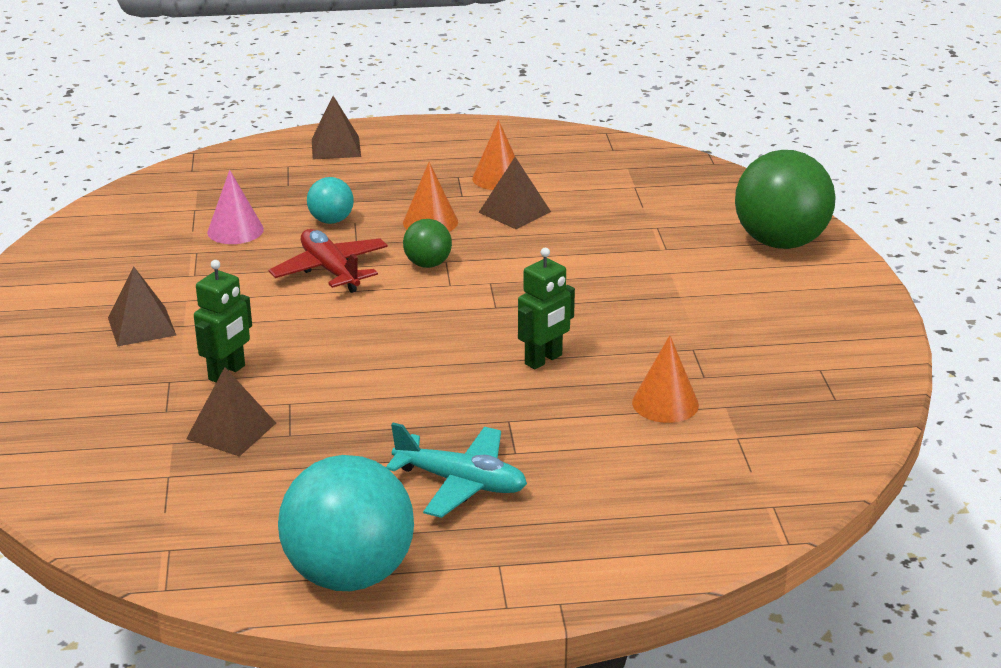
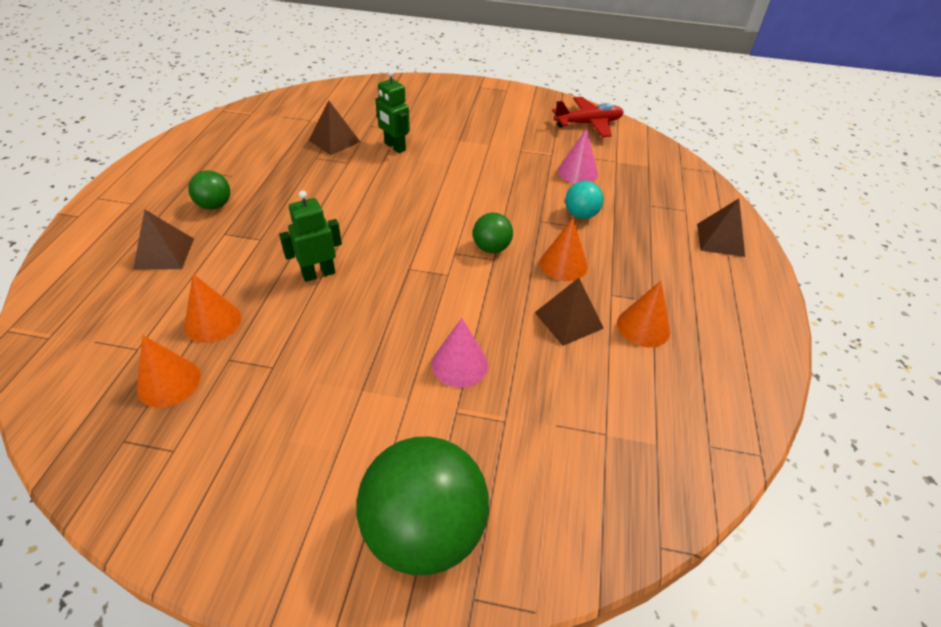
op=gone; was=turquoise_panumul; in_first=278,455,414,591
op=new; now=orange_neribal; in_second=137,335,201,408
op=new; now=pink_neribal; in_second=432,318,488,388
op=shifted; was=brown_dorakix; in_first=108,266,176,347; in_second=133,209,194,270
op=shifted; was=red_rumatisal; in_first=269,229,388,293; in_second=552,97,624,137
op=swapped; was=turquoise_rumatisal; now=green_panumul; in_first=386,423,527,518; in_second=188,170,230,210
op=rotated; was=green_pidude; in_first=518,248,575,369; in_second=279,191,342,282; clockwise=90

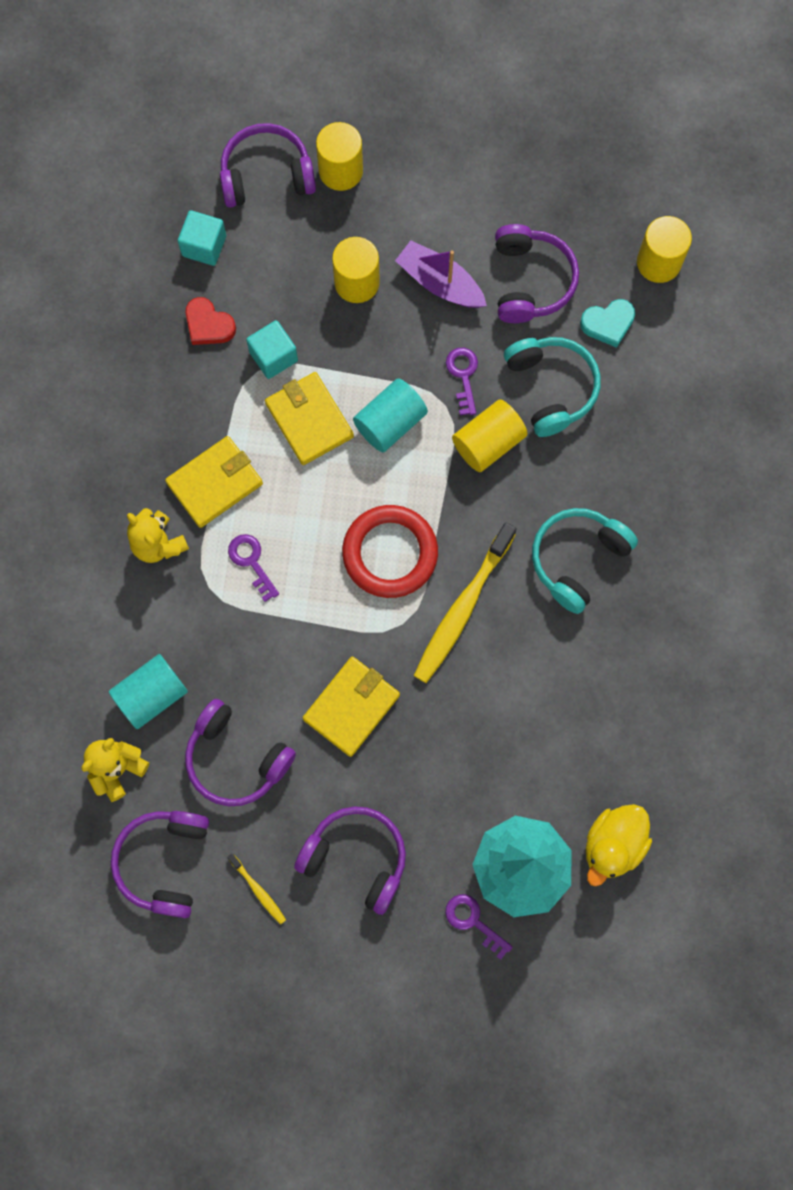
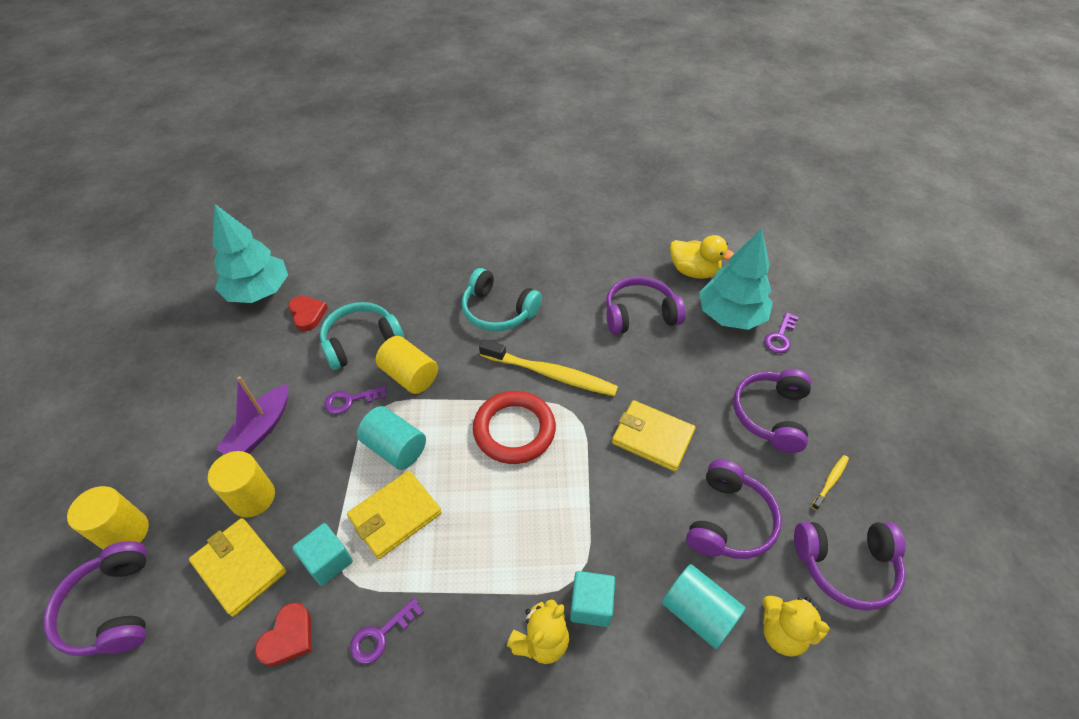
op=shifted; was=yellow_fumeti; in_first=165,436,263,528; in_second=189,518,286,617
op=shifted; was=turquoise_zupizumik; in_first=178,210,226,266; in_second=570,571,615,627
op=shifted; was=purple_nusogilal; in_first=228,534,279,602; in_second=350,598,424,664
op=shifted; was=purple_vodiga; in_first=495,224,579,323; in_second=606,276,686,334
op=swapped; was=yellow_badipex; now=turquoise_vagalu; in_first=637,216,692,283; in_second=213,204,288,303
op=repainted; was=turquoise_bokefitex; now=red_bokefitex; in_first=580,299,635,348; in_second=288,296,328,331

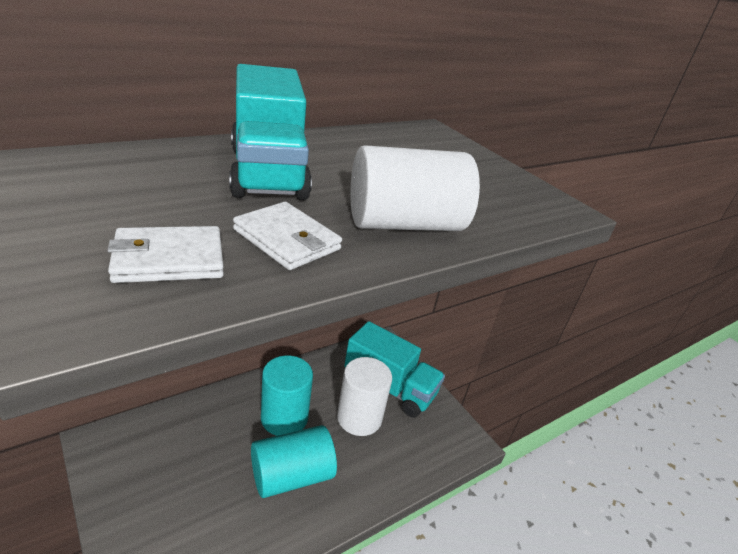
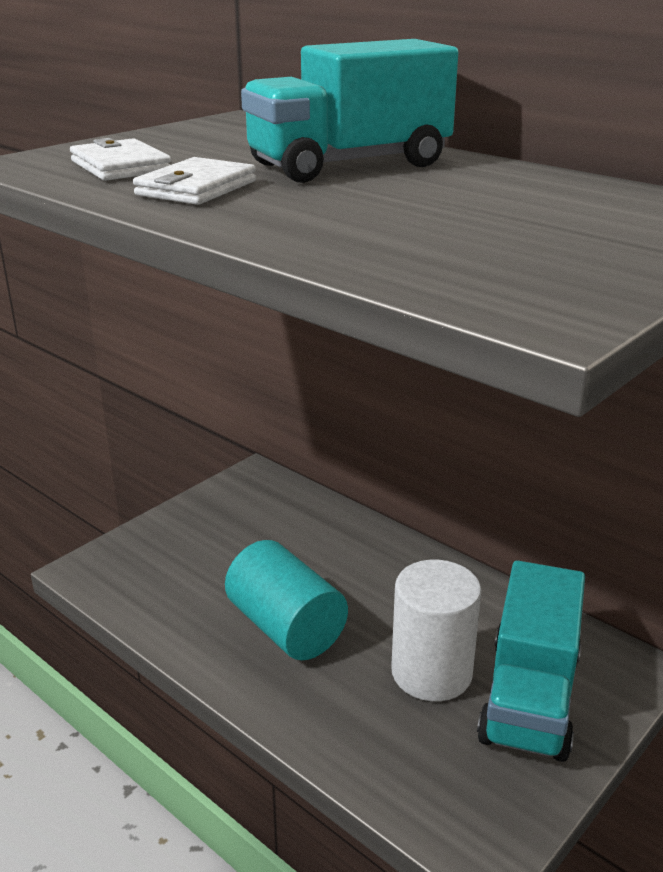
op=gone; was=turquoise_badipex; in_first=261,356,313,436
op=gone; was=white_badipex; in_first=350,145,480,231

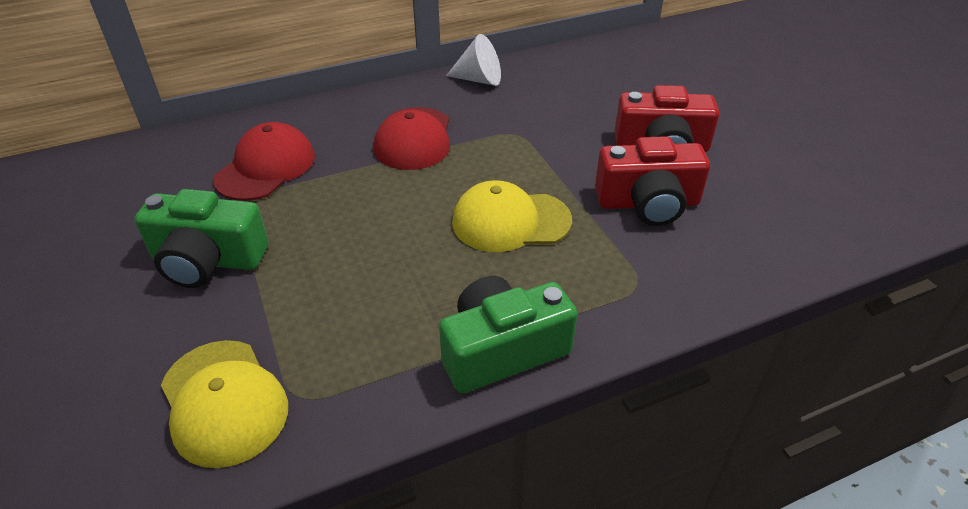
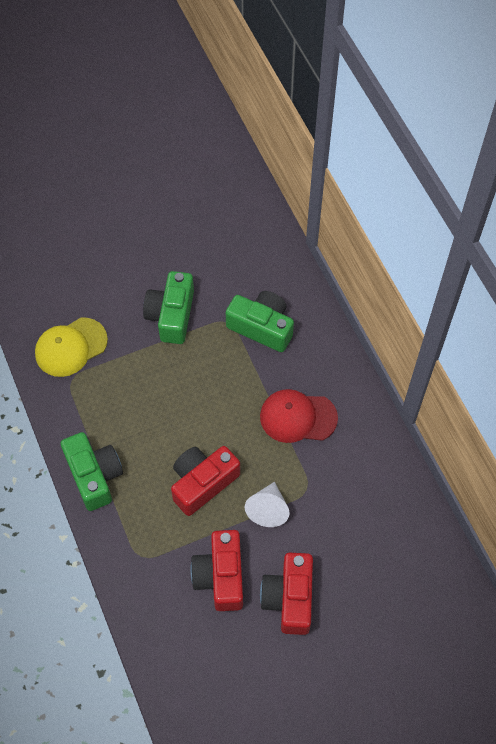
op=shifted; was=white_neribal; in_first=446,34,501,86; in_second=245,482,290,527
op=swapped; was=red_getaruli; now=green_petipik; in_first=213,122,315,201; in_second=226,291,294,352
op=swapped; was=yellow_getaruli; now=red_petipik; in_first=452,180,572,252; in_second=171,446,240,516

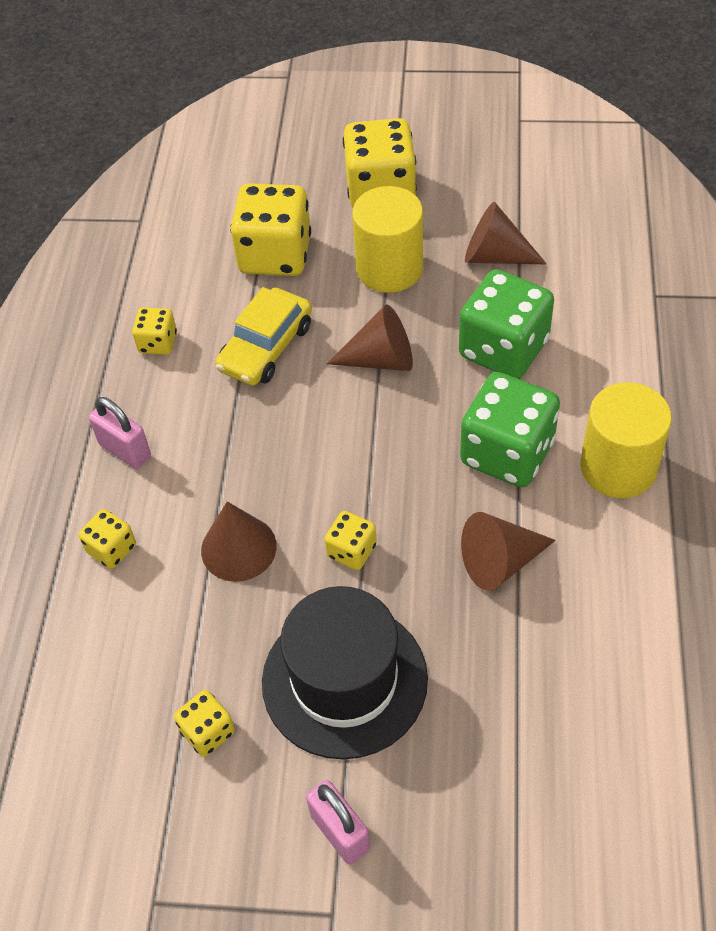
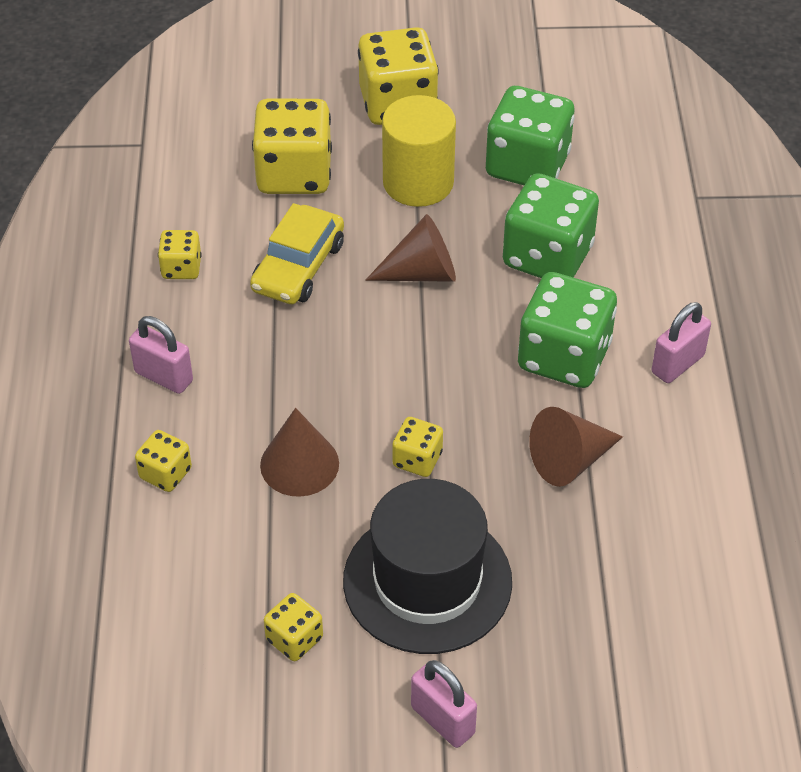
op=swapped; was=brown_neribal; now=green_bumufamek; in_first=465,202,547,264; in_second=486,86,574,185
op=swapped; was=yellow_badipex; now=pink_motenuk; in_first=581,382,672,498; in_second=652,302,711,383

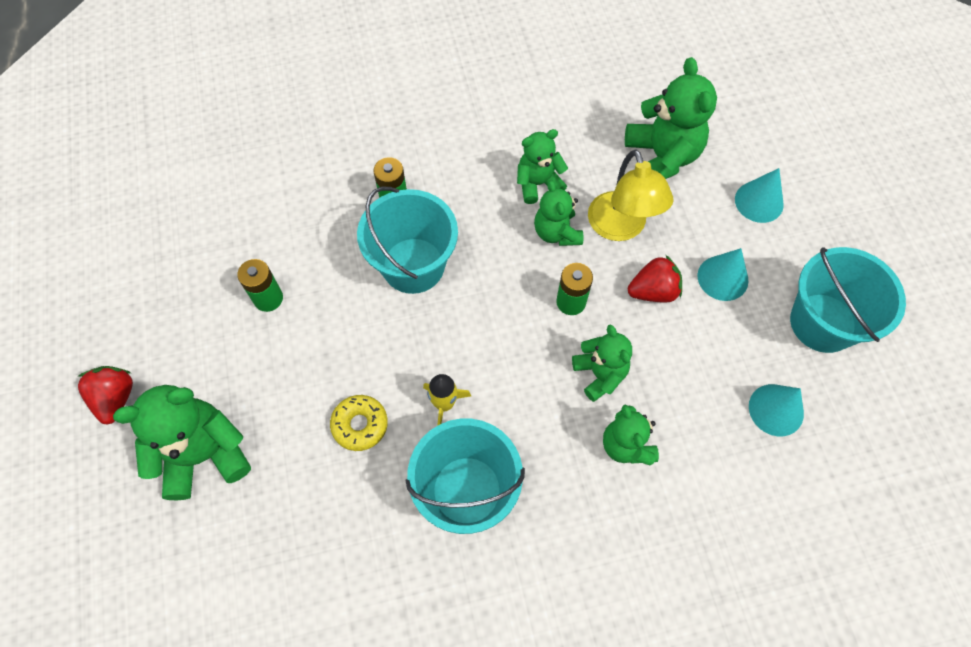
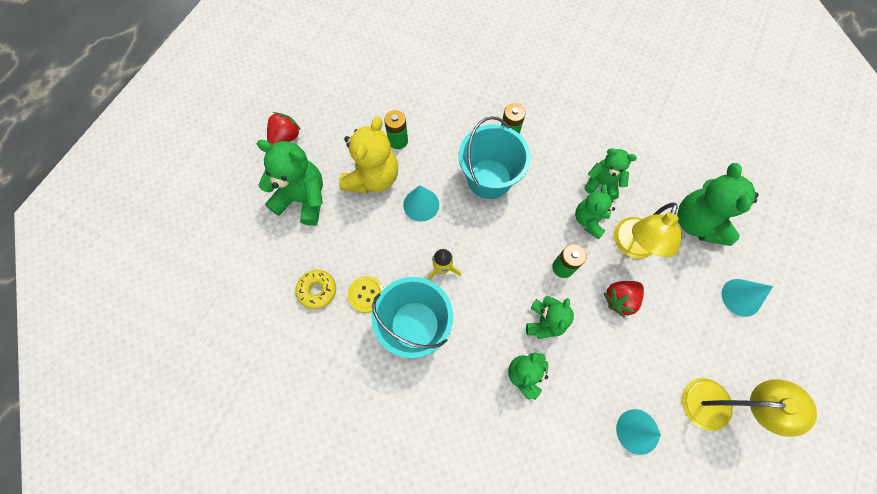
op=new; now=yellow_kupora; in_second=339,117,398,194
op=new; now=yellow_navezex; in_second=348,276,384,313
op=shifted; was=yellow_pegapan; in_first=330,395,388,451; in_second=295,270,336,309
op=shifted; was=turquoise_neribal; in_first=697,248,748,301; in_second=403,185,439,221
op=swapped; was=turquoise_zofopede; now=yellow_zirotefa; in_first=790,247,906,353; in_second=682,378,817,437
op=rotated; was=green_kupora; in_first=625,57,717,179; in_second=677,163,759,246; clockwise=150
op=rotated; was=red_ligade; in_first=628,255,682,303; in_second=604,281,644,317; clockwise=120

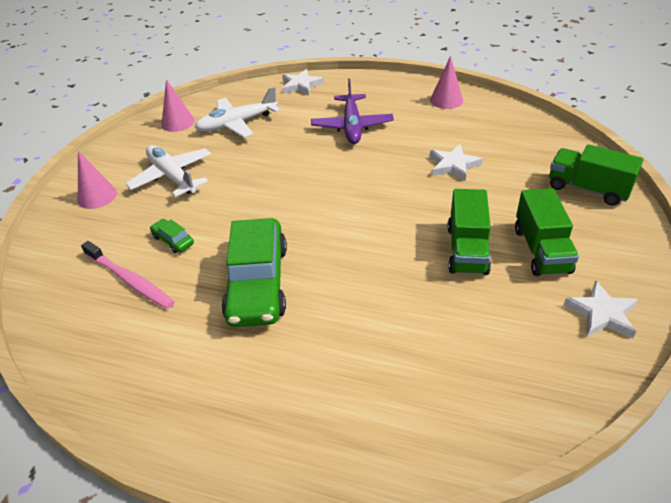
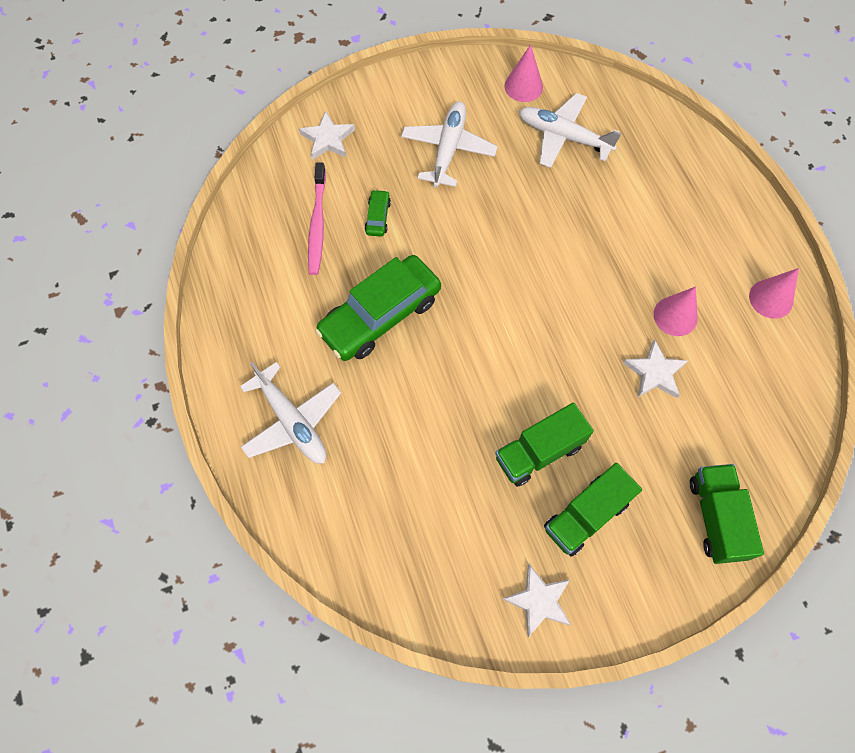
op=gone; was=purple_rumatisal; in_first=311,79,394,144
op=new; now=white_rumatisal; in_second=240,362,341,464
op=shifted; was=pink_neribal; in_first=78,151,117,209; in_second=654,286,698,336
op=shifted; was=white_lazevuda; in_first=282,69,324,96; in_second=299,111,355,160

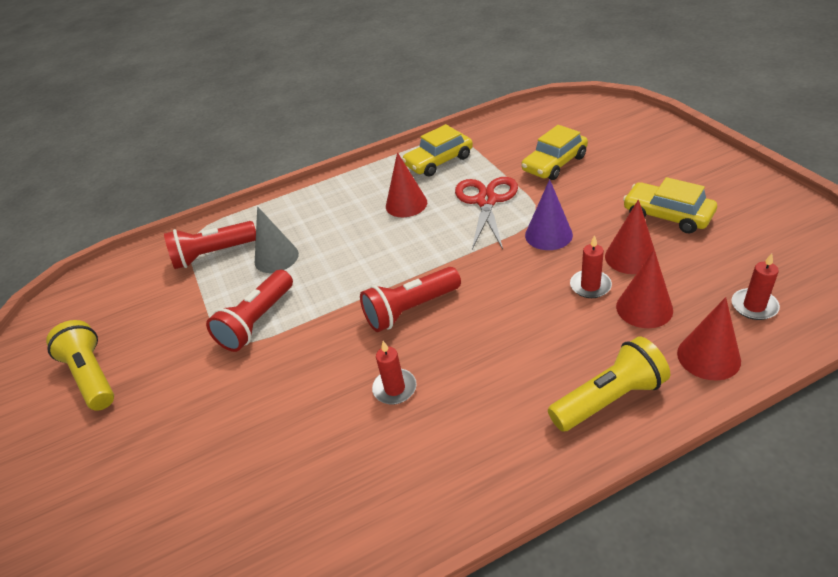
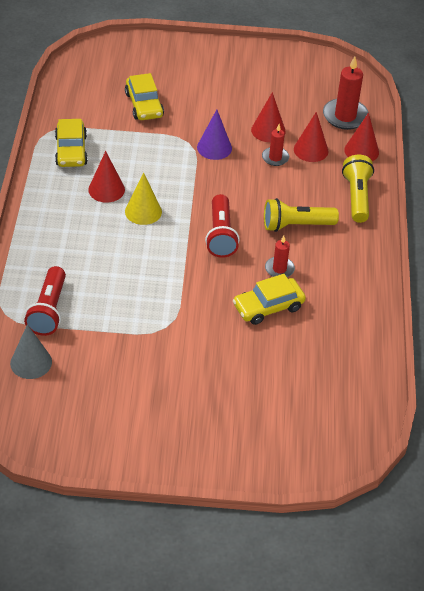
op=gone; was=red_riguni; in_first=206,270,293,352
op=gone; was=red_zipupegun; in_first=455,177,518,250
op=new; now=yellow_neribal; in_second=125,173,162,225
op=shifted; was=yellow_riguni; in_first=46,320,114,411; in_second=264,198,339,232
op=shifted; was=grey_neribal; in_first=255,206,299,273; in_second=10,324,52,379
op=shifted; was=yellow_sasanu; in_first=623,177,717,234; in_second=233,274,306,325
op=scaled; was=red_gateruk; in_first=732,253,780,320; in_second=323,56,369,130; ratio=1.74

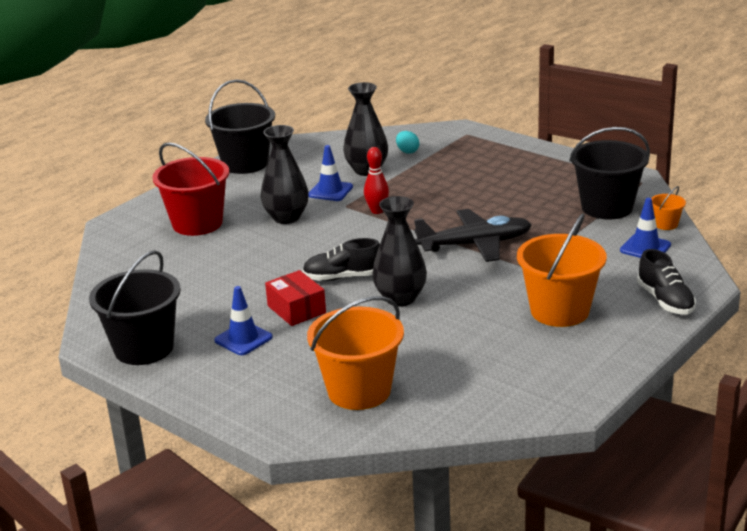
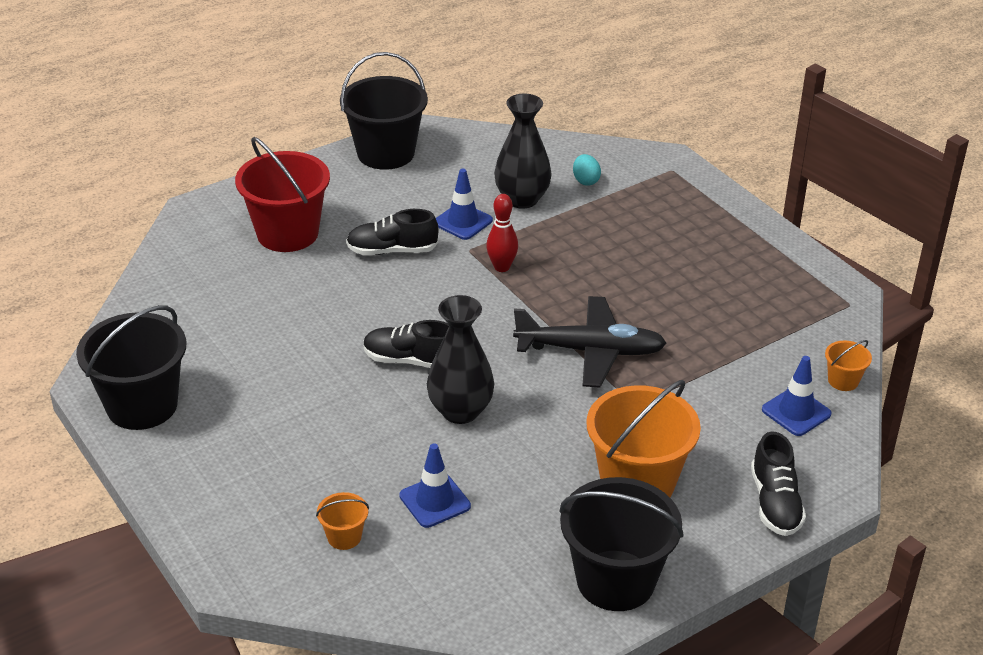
op=gone; was=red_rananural; in_first=265,270,326,326
op=shifted; was=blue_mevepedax; in_first=214,286,272,355; in_second=399,444,471,528
op=shifted; was=black_zofopede; in_first=569,127,650,219; in_second=559,477,684,611
op=swapped; was=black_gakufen; now=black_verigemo; in_first=261,125,309,224; in_second=346,209,439,255
op=scaled; was=orange_zofopede; in_first=307,296,404,410; in_second=316,492,369,550; ratio=0.44

